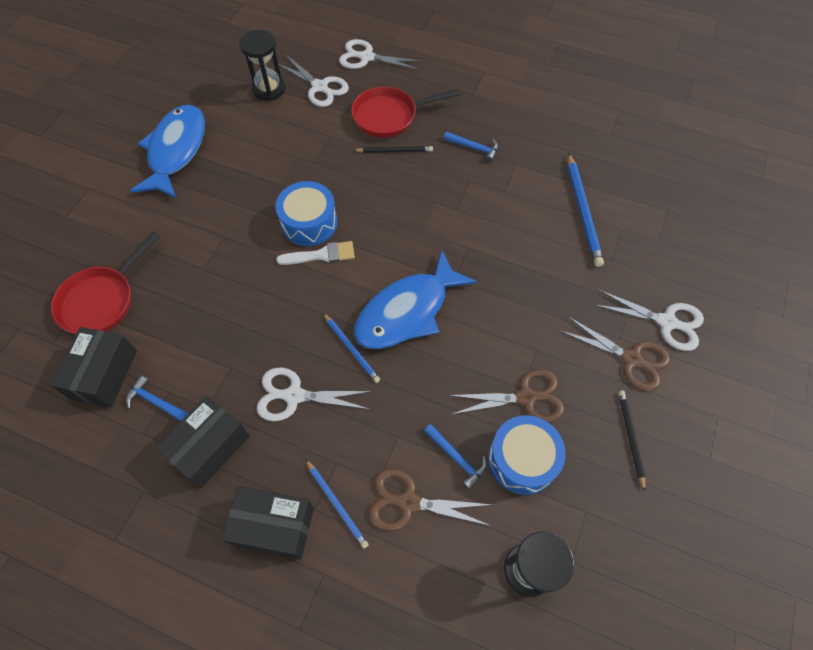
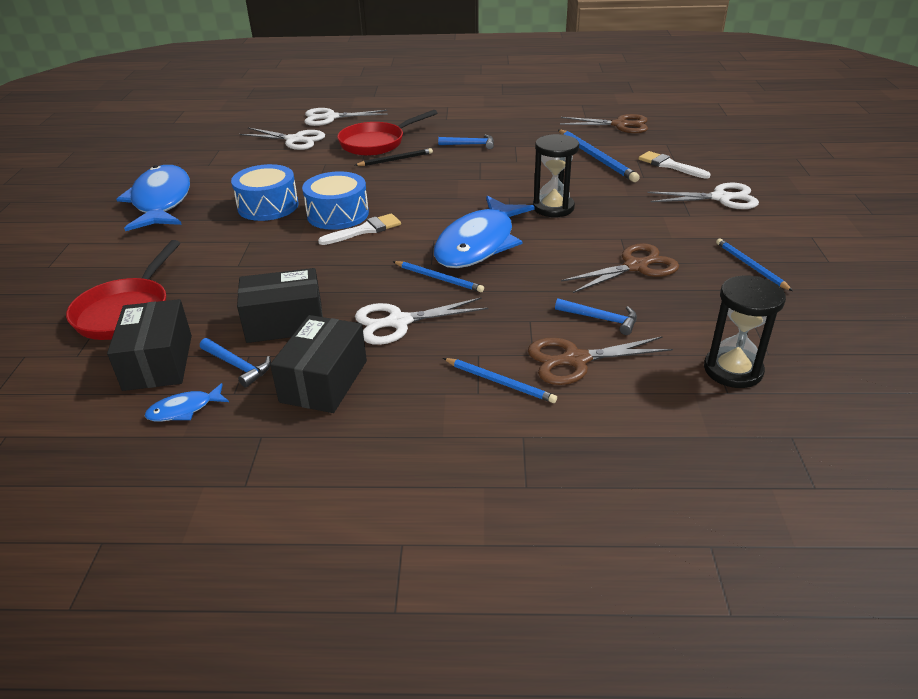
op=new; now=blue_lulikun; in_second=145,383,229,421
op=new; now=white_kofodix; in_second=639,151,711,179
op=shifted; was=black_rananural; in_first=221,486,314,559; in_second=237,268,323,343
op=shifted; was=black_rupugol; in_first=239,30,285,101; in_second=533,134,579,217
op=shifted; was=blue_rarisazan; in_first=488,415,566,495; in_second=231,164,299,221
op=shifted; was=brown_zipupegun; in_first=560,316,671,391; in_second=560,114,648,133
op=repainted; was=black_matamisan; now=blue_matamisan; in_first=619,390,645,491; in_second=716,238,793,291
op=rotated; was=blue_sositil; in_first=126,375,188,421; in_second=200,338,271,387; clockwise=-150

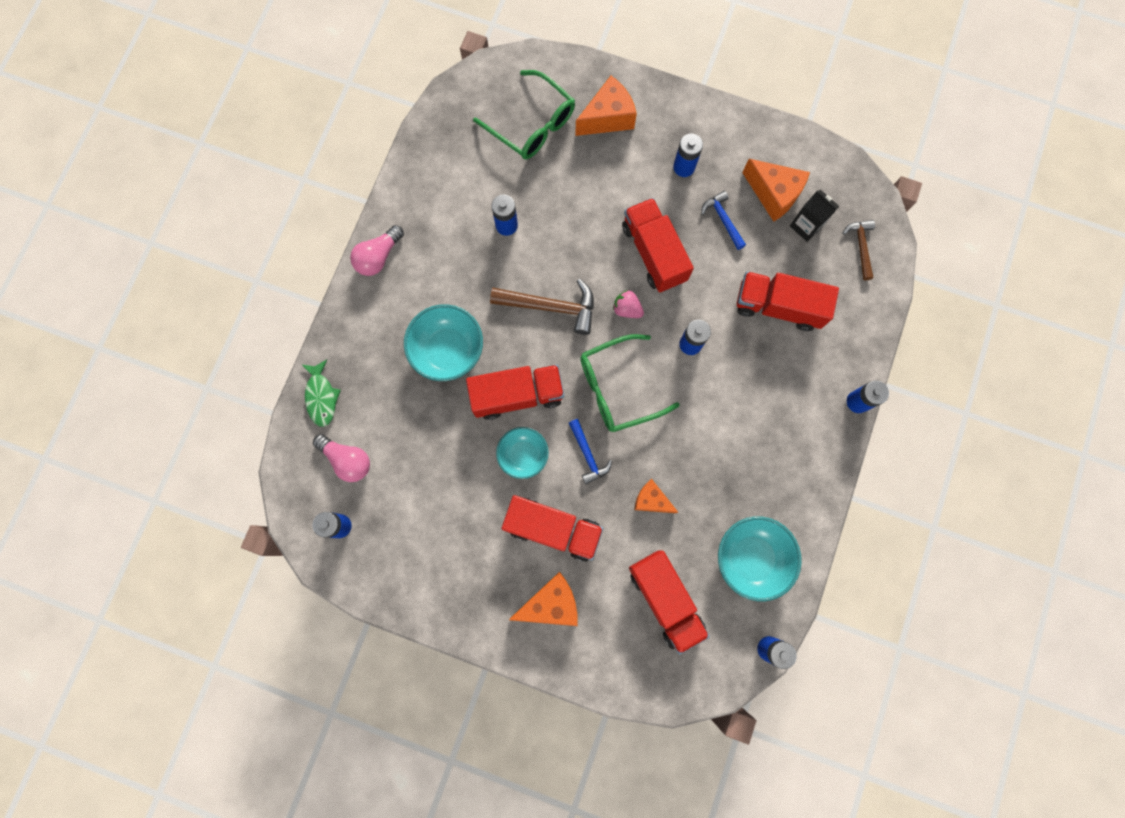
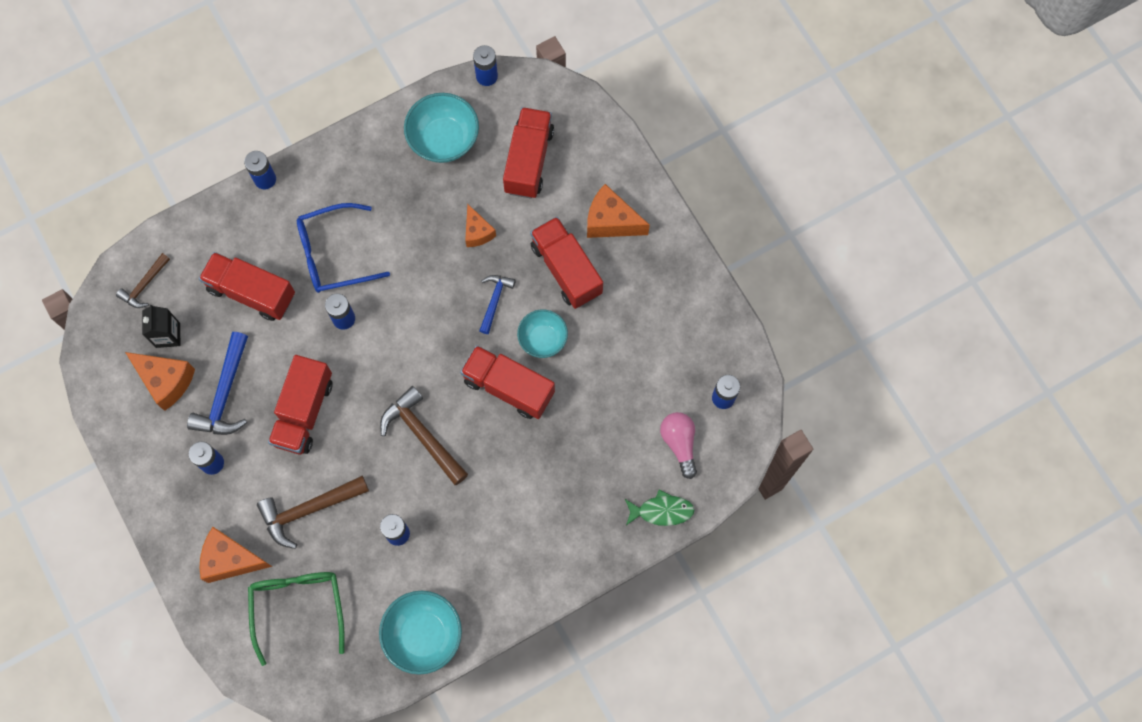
op=gone; was=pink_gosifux; in_first=350,225,404,276
op=gone; was=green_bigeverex; in_first=580,334,680,432
op=gone; was=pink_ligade; in_first=613,290,644,318
op=new; now=brown_sositil; in_second=257,475,369,549
op=new; now=blue_bigeverex; in_second=297,203,390,293
op=shifted; was=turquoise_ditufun; in_first=404,304,483,381; in_second=379,591,462,675
op=rotated; was=green_lulikun; in_first=301,360,341,427; in_second=625,490,695,526; clockwise=60
op=rotated; was=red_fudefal; in_first=737,272,839,331; in_second=199,252,295,321; clockwise=150
op=rotated; was=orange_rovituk; in_first=742,159,810,222; in_second=125,352,195,411; clockwise=135
op=scaled; was=blue_sositil; in_first=701,191,746,250; in_second=187,332,248,435; ratio=1.67

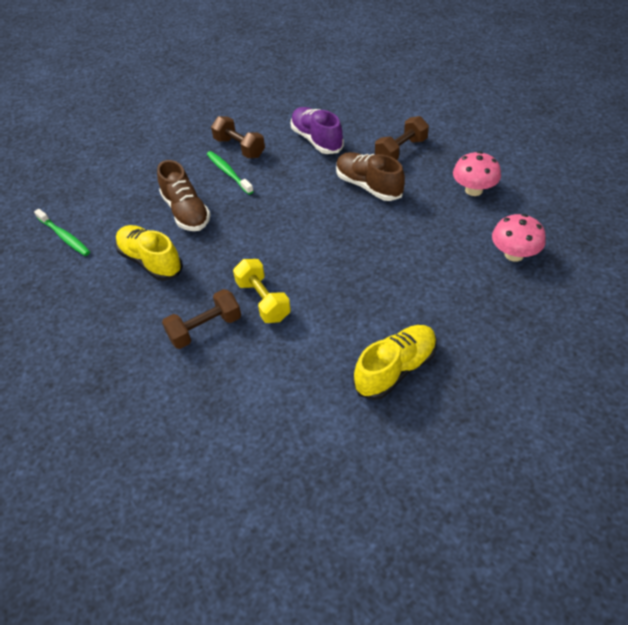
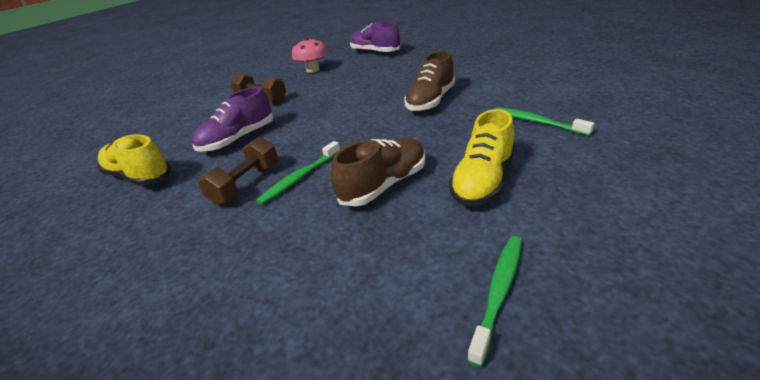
op=gone; was=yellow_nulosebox; in_first=233,259,291,323
op=shifted; was=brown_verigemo; in_first=336,152,405,201; in_second=404,51,455,112
op=shifted; was=yellow_verigemo; in_first=353,325,437,400; in_second=97,134,171,186
op=swapped; was=brown_nulosebox; now=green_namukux; in_first=162,289,241,349; in_second=495,107,594,136
op=swapped; was=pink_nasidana; now=purple_verigemo; in_first=492,214,546,262; in_second=350,22,401,52

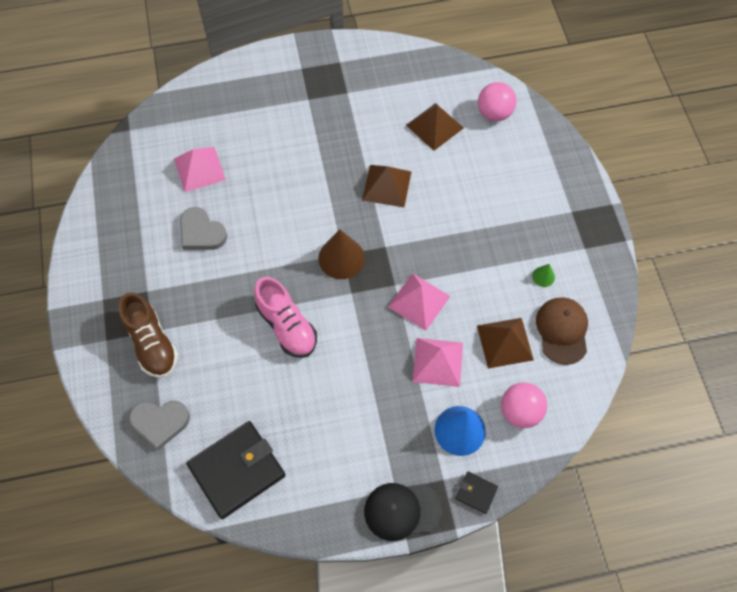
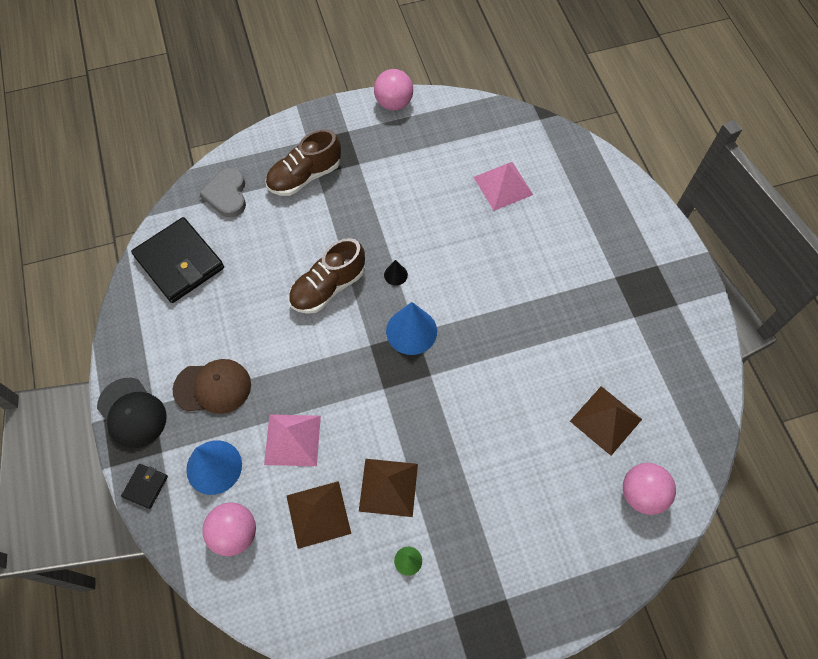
op=gone; was=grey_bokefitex; in_first=180,207,227,250
op=gone; was=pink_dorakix; in_first=388,273,450,331
op=new; now=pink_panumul; in_second=374,69,413,110
op=new; now=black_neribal; in_second=384,260,408,286
op=shifted; was=brown_dorakix; in_first=362,165,411,207; in_second=359,459,418,517
op=shifted; was=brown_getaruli; in_first=536,297,588,365; in_second=173,359,251,414
op=repainted; was=pink_verigemo; now=brown_verigemo; in_first=254,277,317,358; in_second=288,238,365,314
op=repainted; was=brown_neribal; now=blue_neribal; in_first=318,229,365,279; in_second=386,302,437,355
op=rotated; was=black_getaruli; in_first=364,483,442,541; in_second=97,378,167,448; clockwise=150

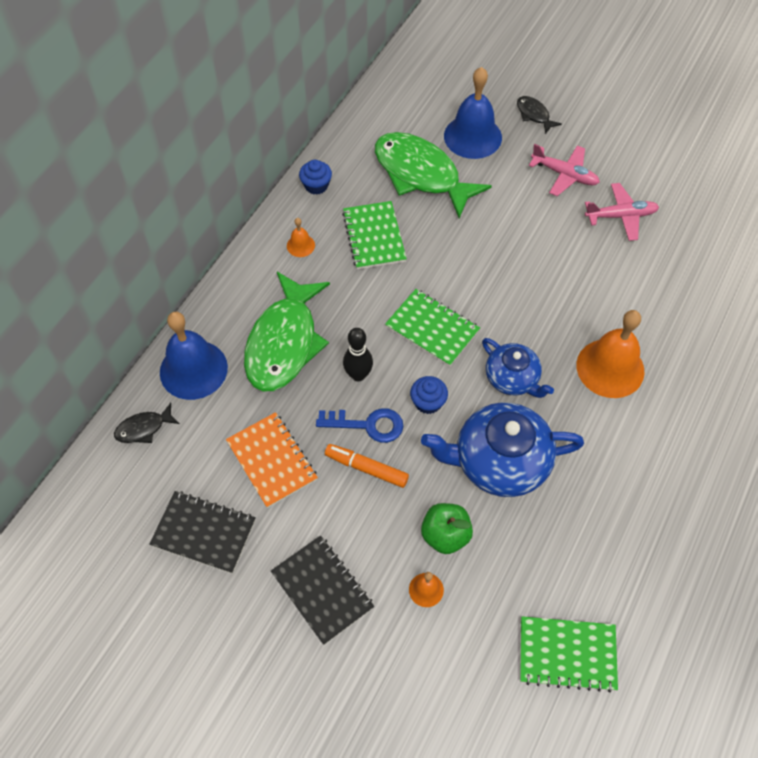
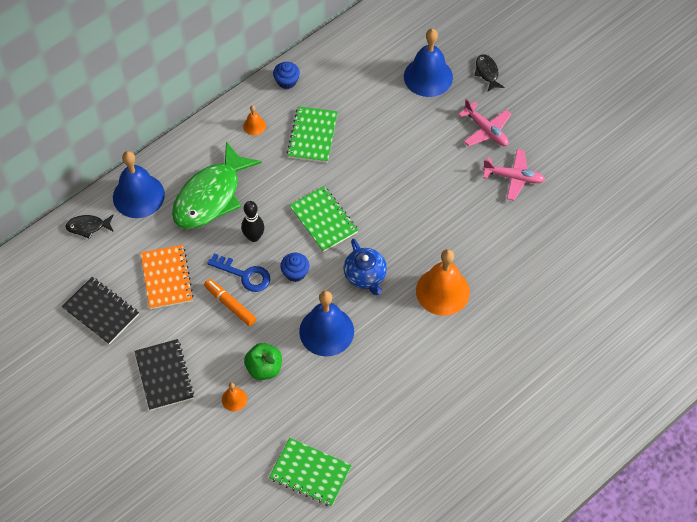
op=gone; was=green_lulikun; in_first=375,132,492,218
op=swapped; was=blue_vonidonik; now=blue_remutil; in_first=421,402,584,497; in_second=299,291,354,356

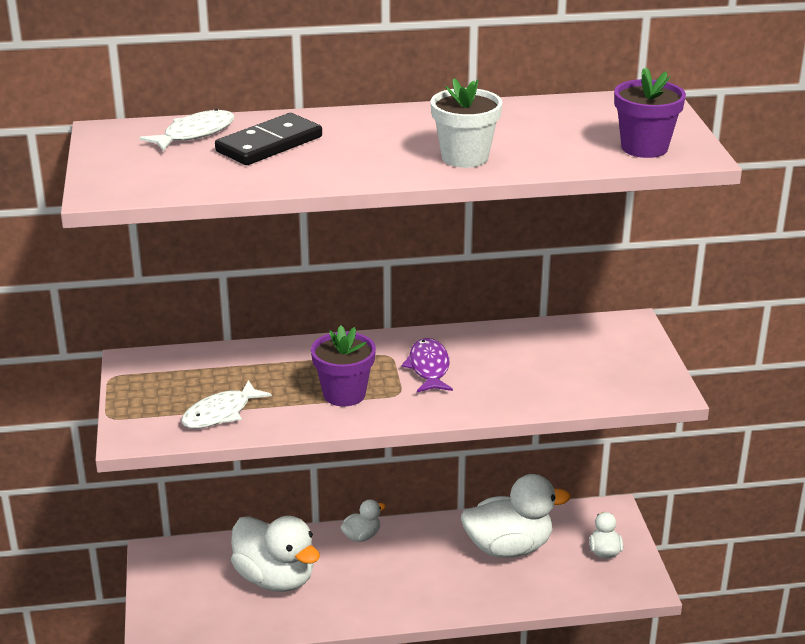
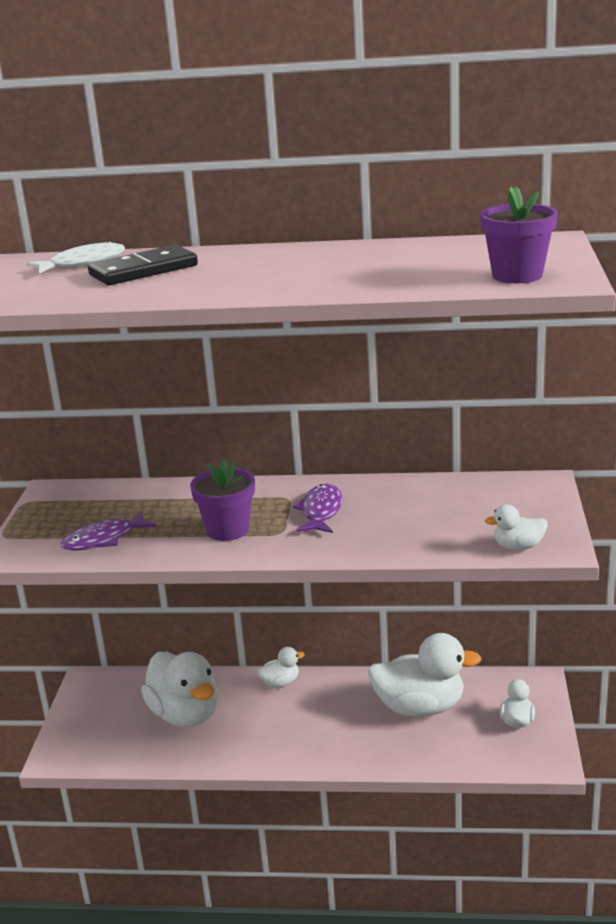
op=gone; was=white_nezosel; in_first=430,78,502,168
op=new; now=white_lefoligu; in_second=485,505,547,550
op=repainted; was=white_lulikun; now=purple_lulikun; in_first=181,380,272,428; in_second=61,511,157,551

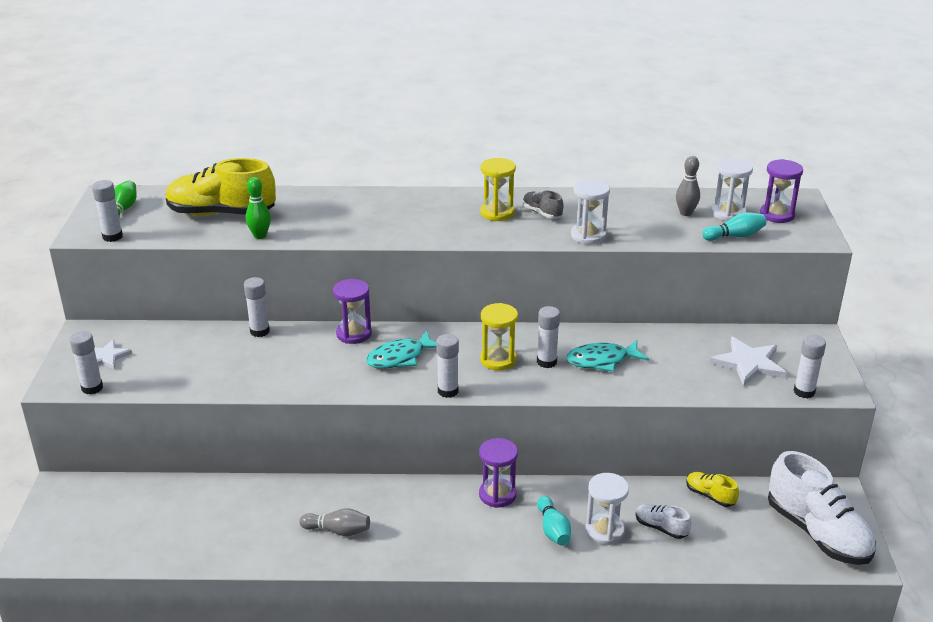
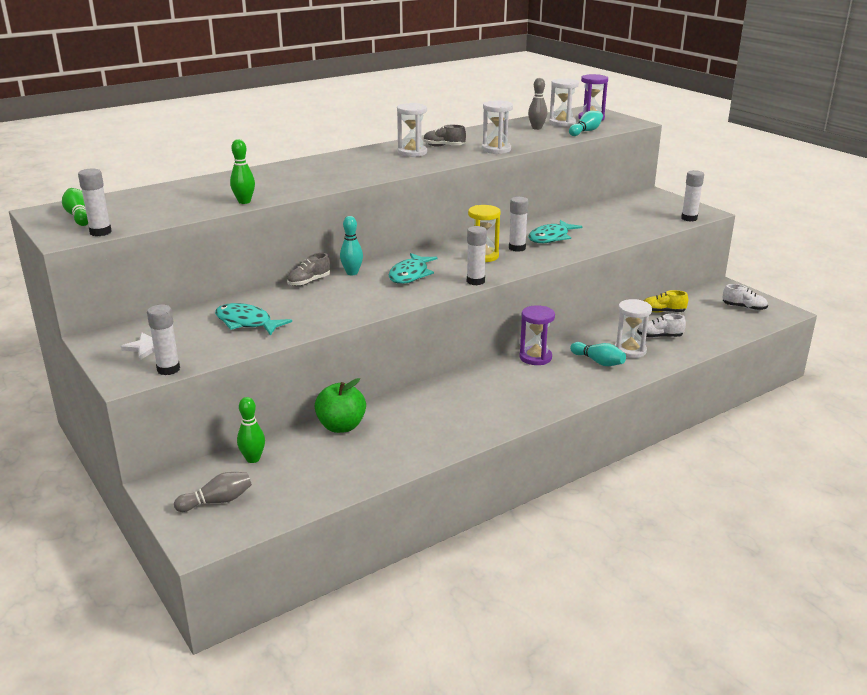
op=gone; was=yellow_verigemo; in_first=166,158,276,216
op=gone; was=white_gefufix; in_first=244,277,270,337
op=gone; was=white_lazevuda; in_first=710,337,787,386
op=new; now=turquoise_lulikun; in_second=215,303,292,336
op=new; now=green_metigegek; in_second=237,397,265,463
op=new; now=grey_verigemo; in_second=287,253,330,286
op=new; now=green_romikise; in_second=315,378,366,433
op=shifted; was=grey_metigegek; in_first=300,508,370,536; in_second=174,472,252,512
op=swapped; was=purple_rupugol; now=turquoise_metigegek; in_first=333,279,372,344; in_second=340,216,363,275
op=repainted; was=yellow_rupugol; now=white_rupugol; in_first=480,158,516,221; in_second=397,103,427,157
op=scaled; was=white_verigemo; in_first=768,451,876,565; in_second=723,284,768,311; ratio=0.46

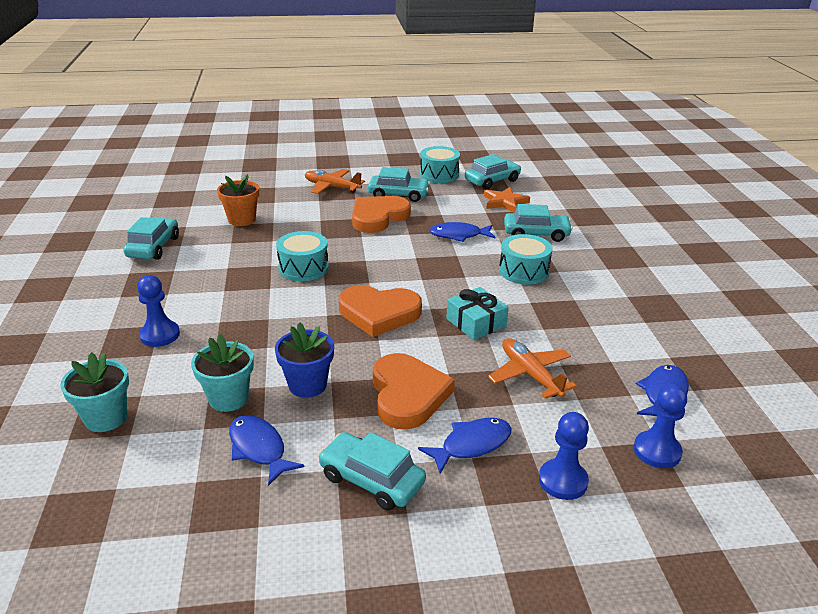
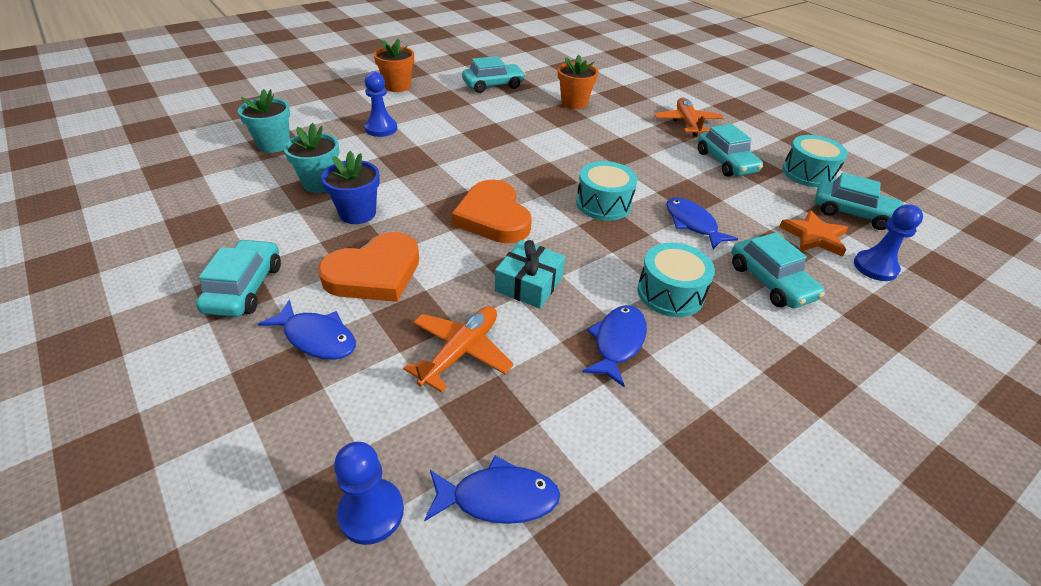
op=gone; was=orange_bokefitex; in_first=352,196,411,233
op=new; now=orange_nezosel; in_second=374,39,414,92
op=shifted; was=blue_lulikun; in_first=229,415,304,486; in_second=582,305,647,387
op=shifted; was=turquoise_rarisazan; in_first=276,231,329,281; in_second=576,161,637,221
op=shifted; was=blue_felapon; in_first=539,412,589,500; in_second=854,204,923,281

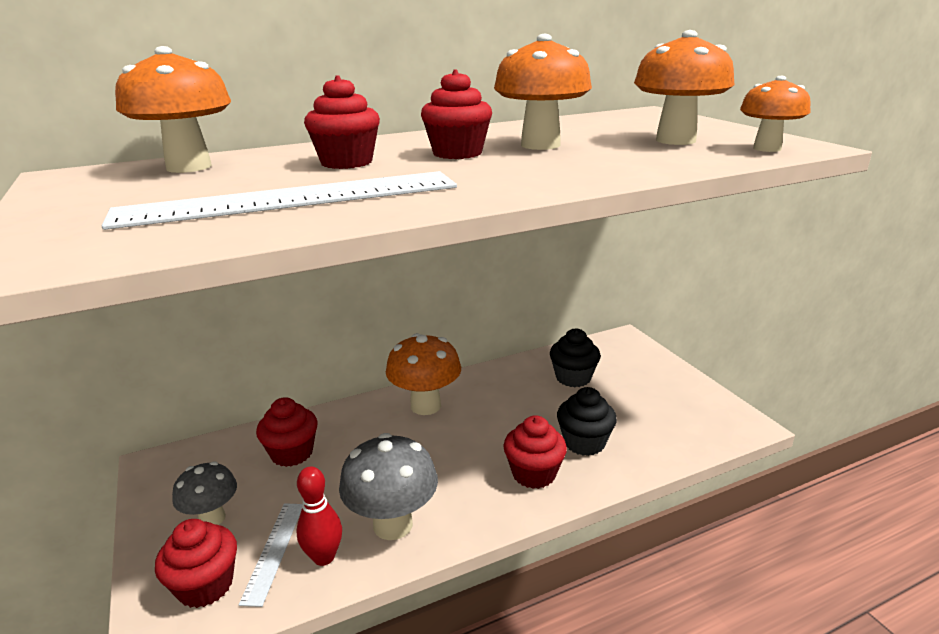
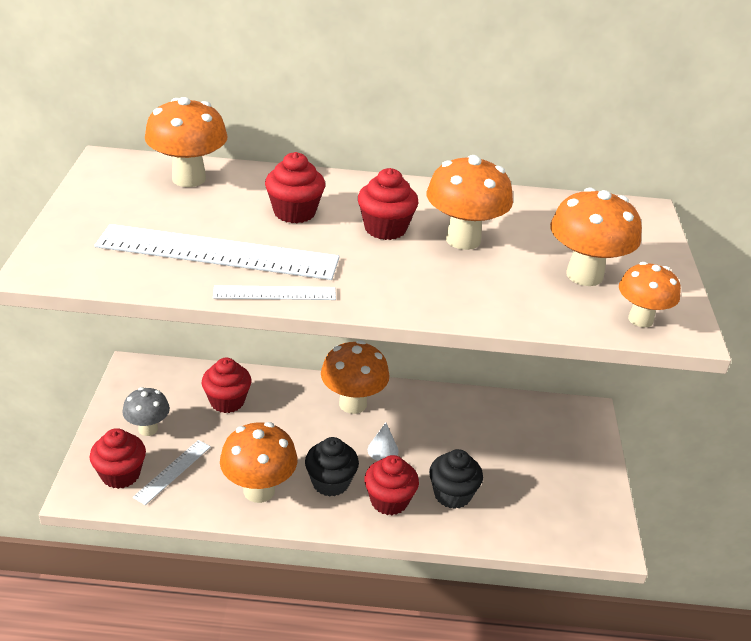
op=gone; was=red_metigegek; in_first=296,467,342,566
op=new; now=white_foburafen; in_second=213,285,336,300
op=new; now=white_neribal; in_second=368,422,398,461
op=shifted; was=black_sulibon; in_first=550,328,601,387; in_second=305,437,359,497
op=repainted; was=grey_nasidana; now=orange_nasidana; in_first=339,433,438,540; in_second=220,422,298,503

